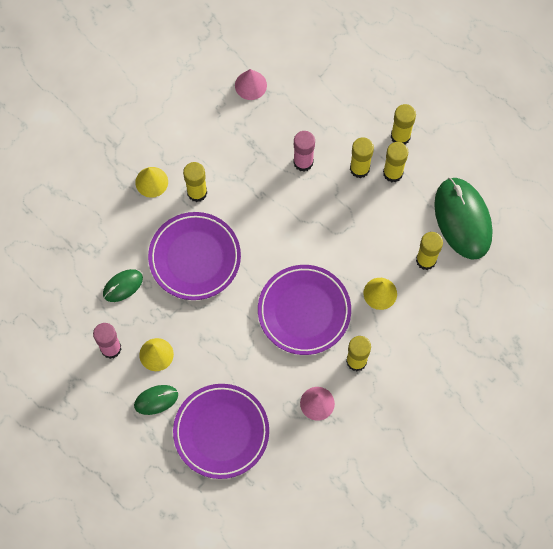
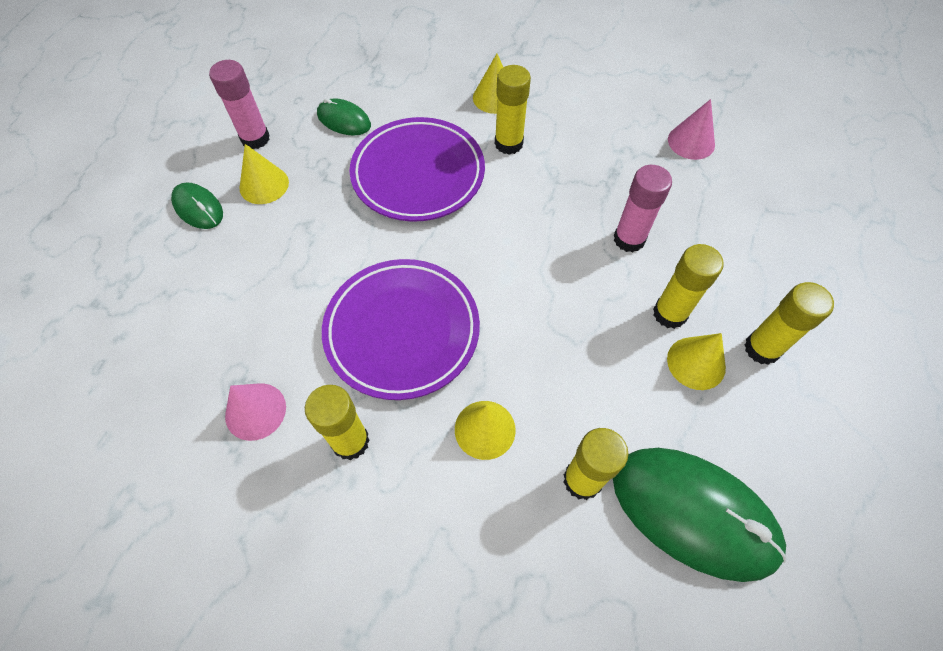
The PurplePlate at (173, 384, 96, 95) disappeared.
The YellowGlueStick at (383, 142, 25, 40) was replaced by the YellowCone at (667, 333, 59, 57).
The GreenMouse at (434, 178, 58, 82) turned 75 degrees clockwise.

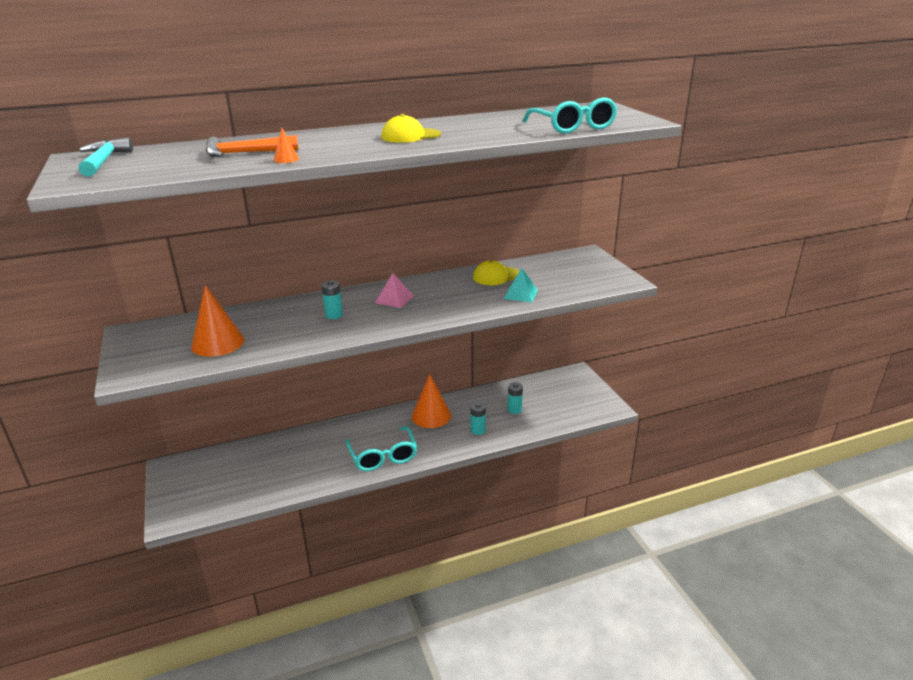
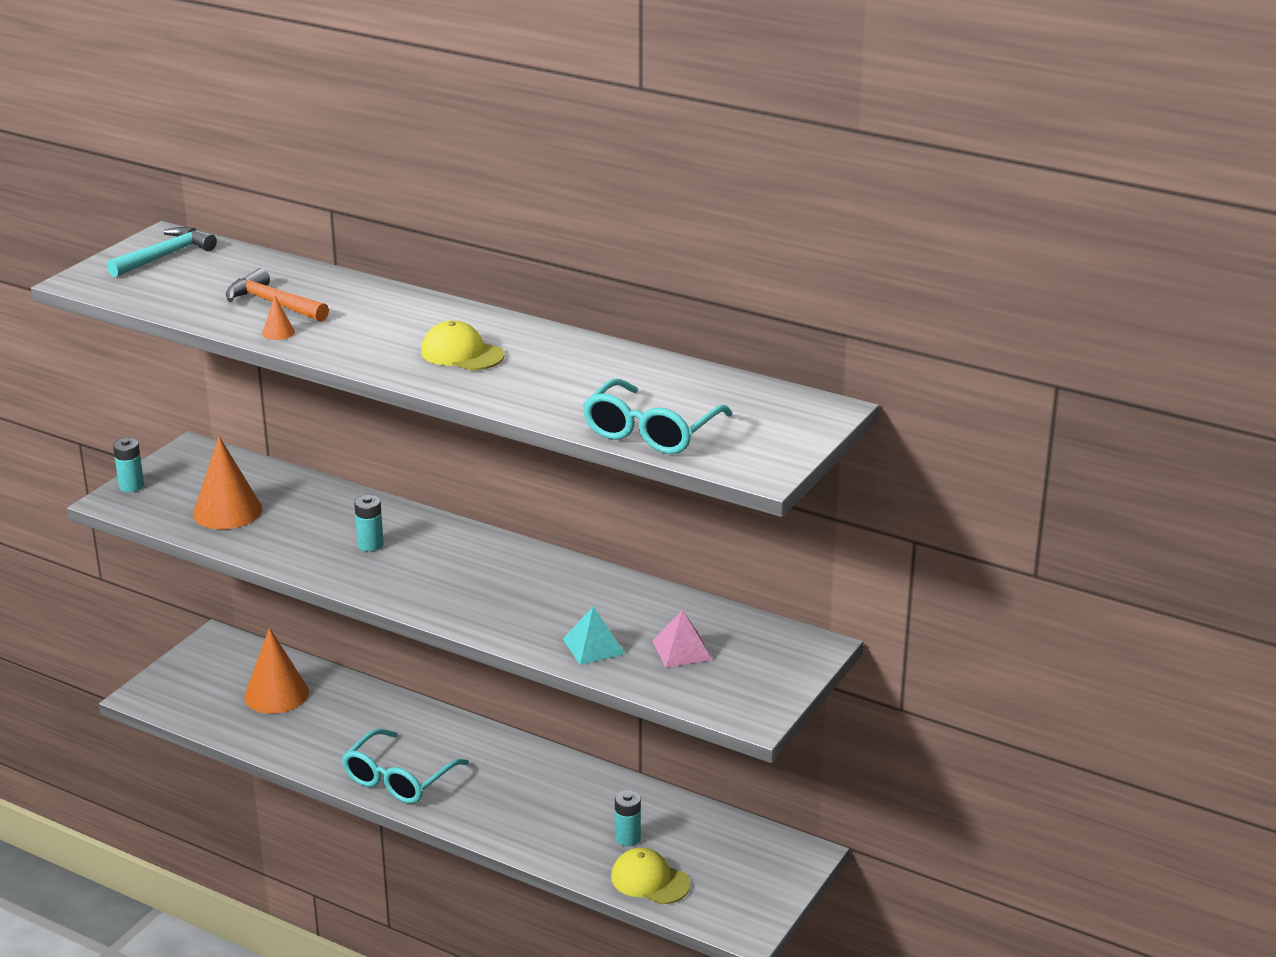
The PinkPyramid moved from (375, 273, 39, 35) to (652, 610, 60, 58).
The OrangeCone moved from (412, 374, 39, 54) to (244, 628, 65, 86).
The TurquoiseBattery moved from (471, 402, 15, 33) to (113, 438, 31, 54).
The YellowCap moved from (473, 260, 46, 25) to (611, 848, 80, 56).

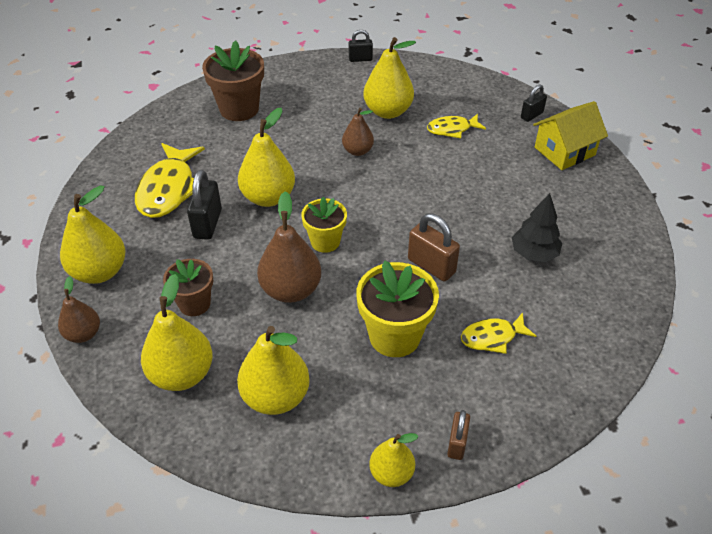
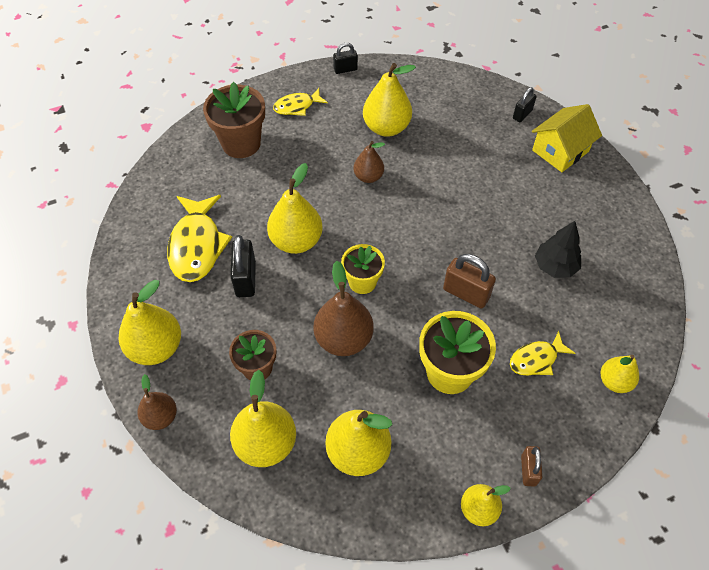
The YellowFish moved from (427, 114, 59, 24) to (273, 88, 55, 28).
The YellowPear at (601, 355, 38, 38) appeared.

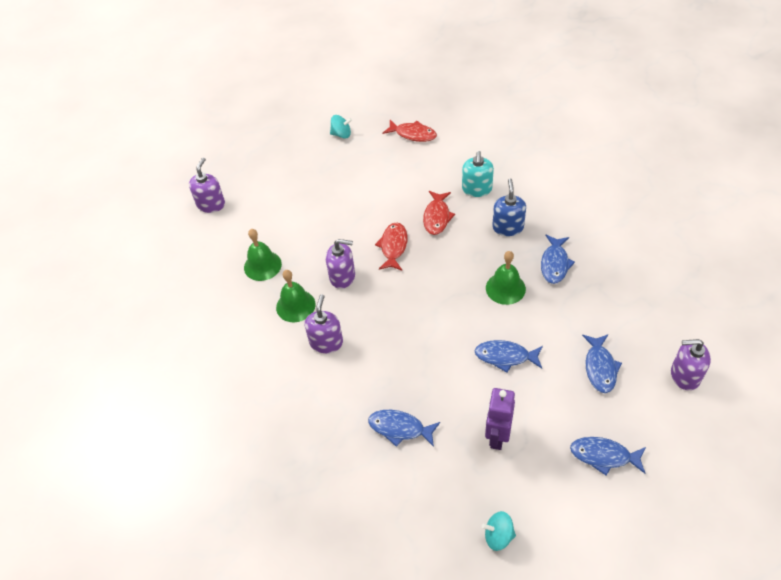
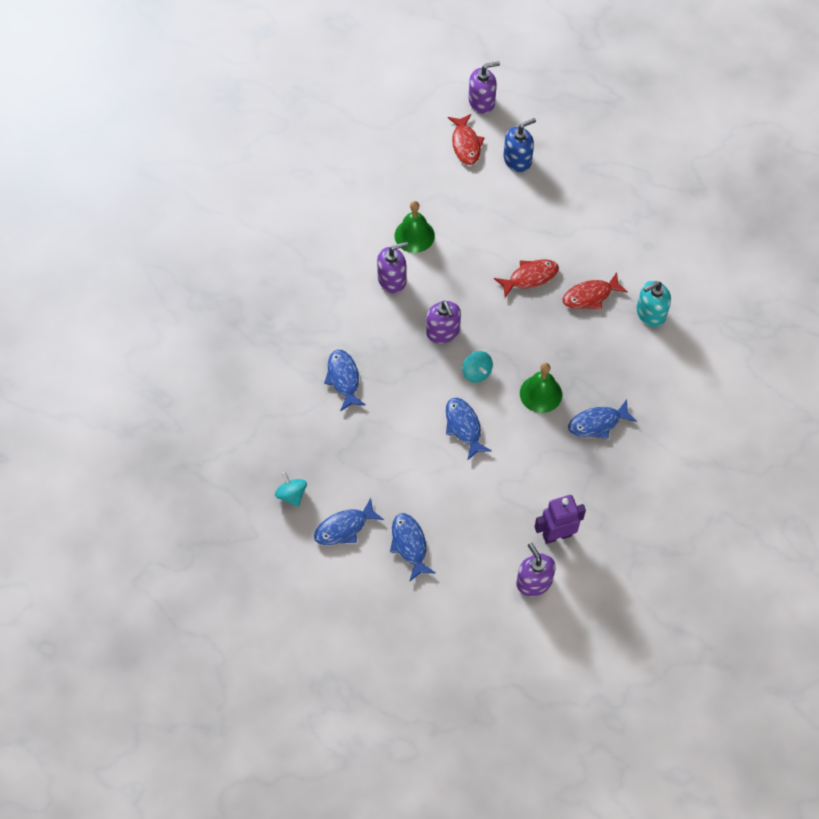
The GreenBell at (244, 229, 38, 52) disappeared.
The PurpleSoapDispenser moved from (326, 239, 29, 50) to (426, 301, 35, 43).
The TurquoiseSpinningTop moved from (330, 115, 22, 24) to (462, 351, 31, 32).
The RedFish moved from (383, 120, 54, 22) to (448, 114, 36, 51).
The PurpleRobot moved from (485, 388, 30, 62) to (535, 495, 51, 49).
The BlueSoapDispenser moved from (492, 178, 34, 58) to (503, 118, 33, 54).
The BlueFish moved from (582, 334, 40, 59) to (314, 498, 70, 47).

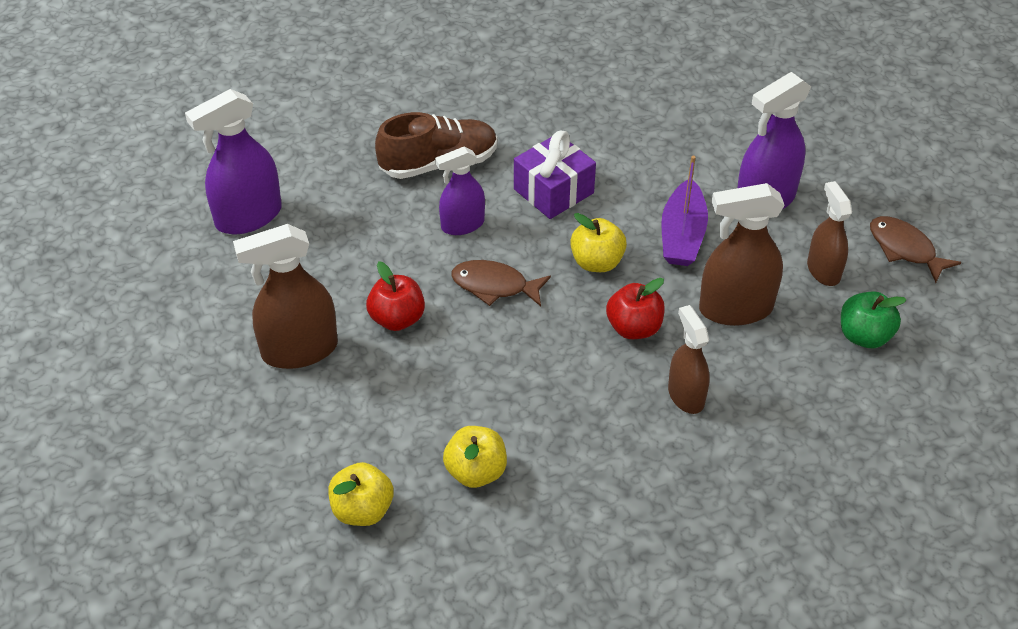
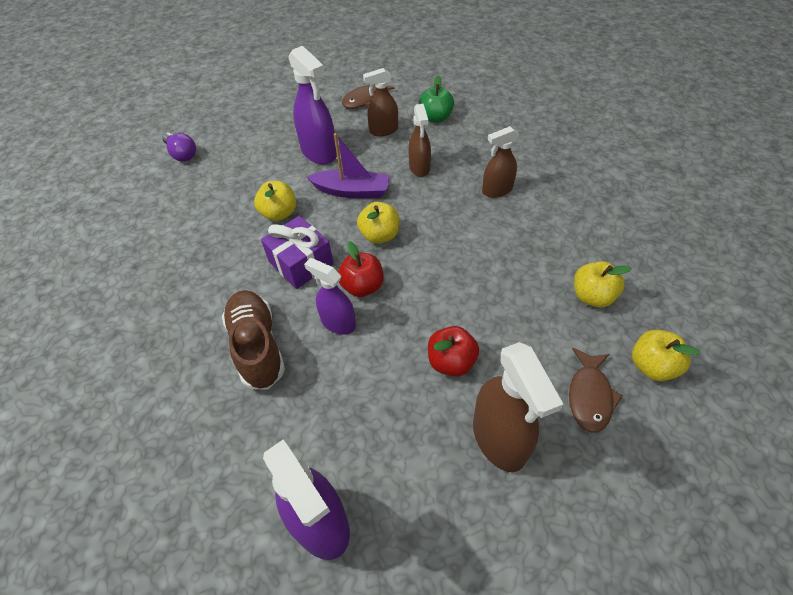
The PurpleSprayBottle at (435, 146, 50, 89) turned 150 degrees clockwise.
The BrownFish moved from (451, 260, 100, 46) to (569, 348, 54, 85).
The RedApple moved from (606, 278, 59, 61) to (338, 241, 45, 56).
The BrownSprayBottle at (699, 183, 86, 143) changed to 0.64 times the size.
The PurpleLightBulb at (162, 133, 34, 29) appeared.
The YellowApple at (254, 181, 42, 40) appeared.

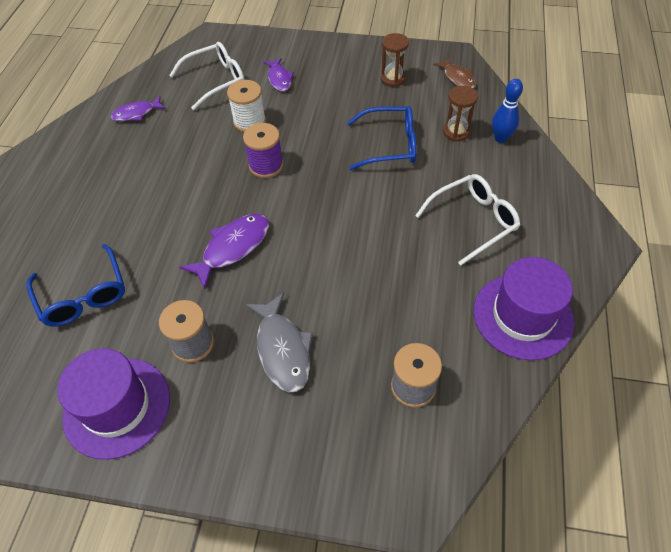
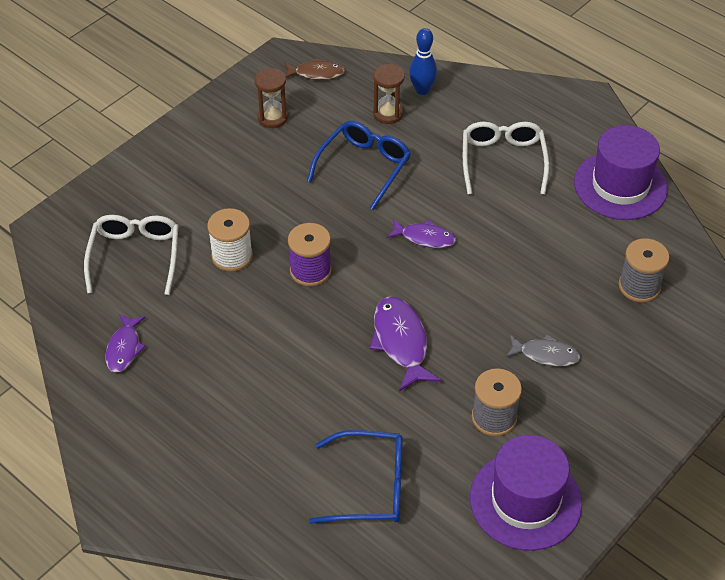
The GreyFish at (245, 293, 68, 99) changed to 0.64 times the size.
The PurpleFish moved from (263, 58, 31, 33) to (387, 219, 69, 29).

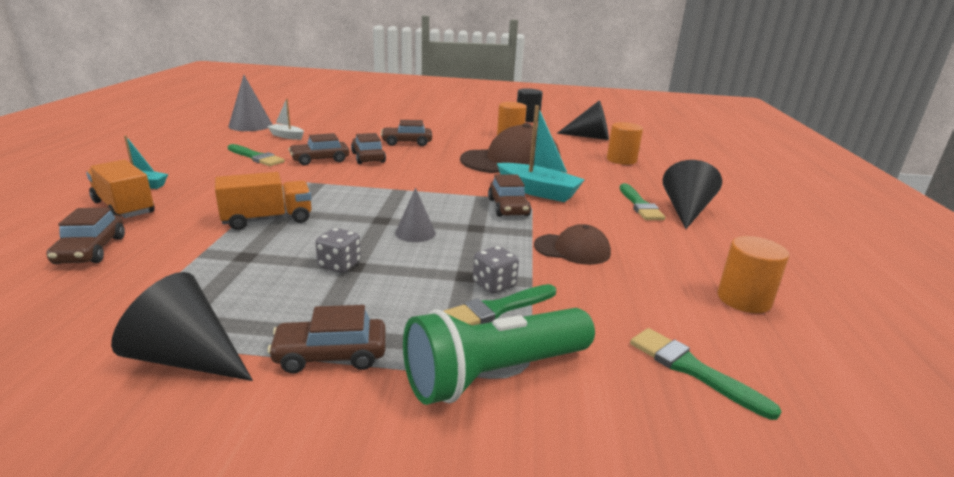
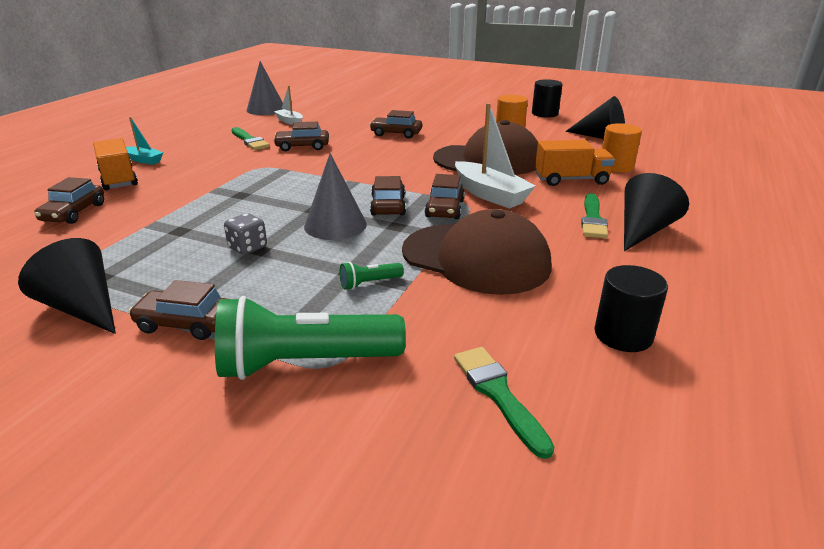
The OrangeTruck moved from (215, 172, 97, 58) to (535, 140, 80, 46).
The BrownCar moved from (351, 133, 35, 31) to (370, 176, 36, 40).
The GreyCone at (395, 188, 41, 54) changed to 1.61 times the size.
The GreenBrush at (444, 284, 112, 42) disappeared.
The GreyDice at (473, 246, 46, 48) was replaced by the GreenFlashlight at (340, 262, 64, 28).
The TurquoiseBoat at (497, 105, 88, 97) became the WhiteBoat at (455, 103, 81, 106).
The BrownCap at (534, 224, 77, 41) changed to 1.93 times the size.
The OrangeCylinder at (717, 236, 72, 77) became the BlackCylinder at (595, 265, 73, 87).

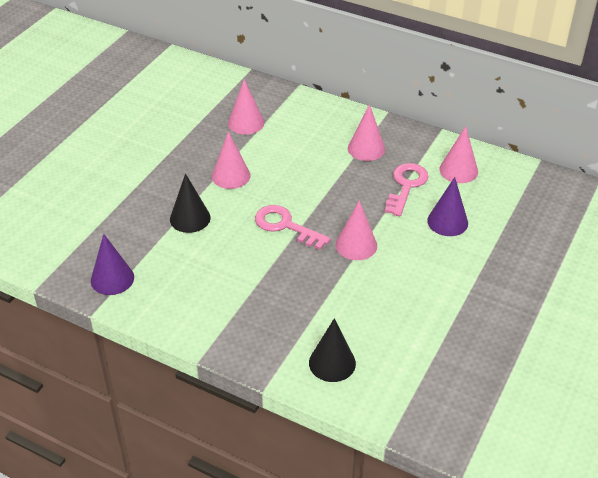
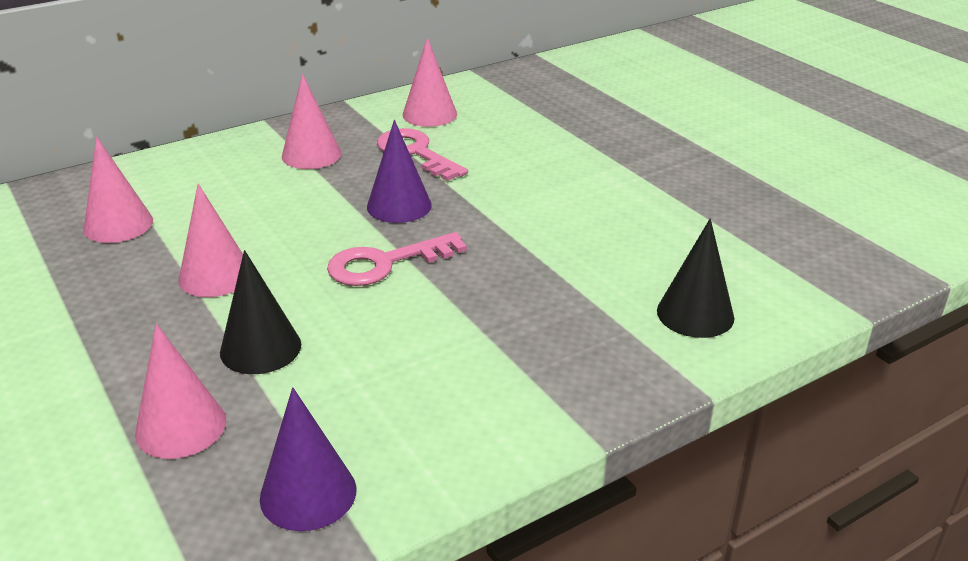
The PinkCone moved from (336, 200, 41, 60) to (135, 324, 91, 135).
The PurpleCone moved from (427, 177, 41, 59) to (367, 120, 65, 103).

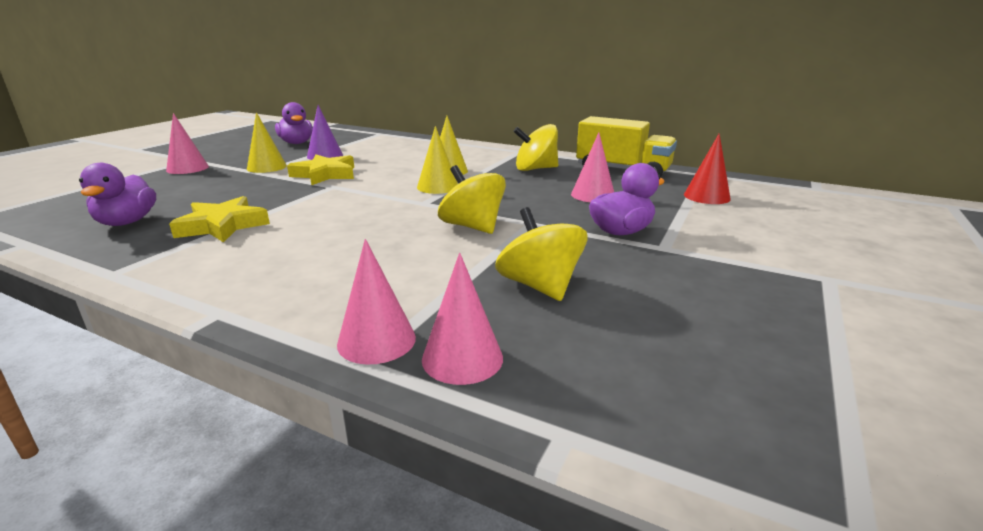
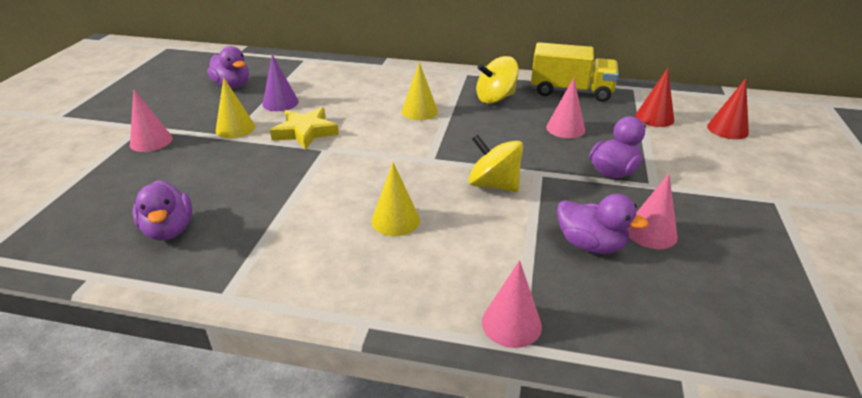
The YellowStar at (169, 196, 101, 46) disappeared.
The YellowCone moved from (417, 126, 41, 68) to (371, 162, 49, 74).
The PinkCone moved from (422, 253, 81, 132) to (627, 173, 51, 76).
The YellowSpinningTop at (495, 207, 92, 94) was replaced by the PurpleDuck at (557, 194, 92, 60).
The RedCone at (707, 78, 42, 61) appeared.

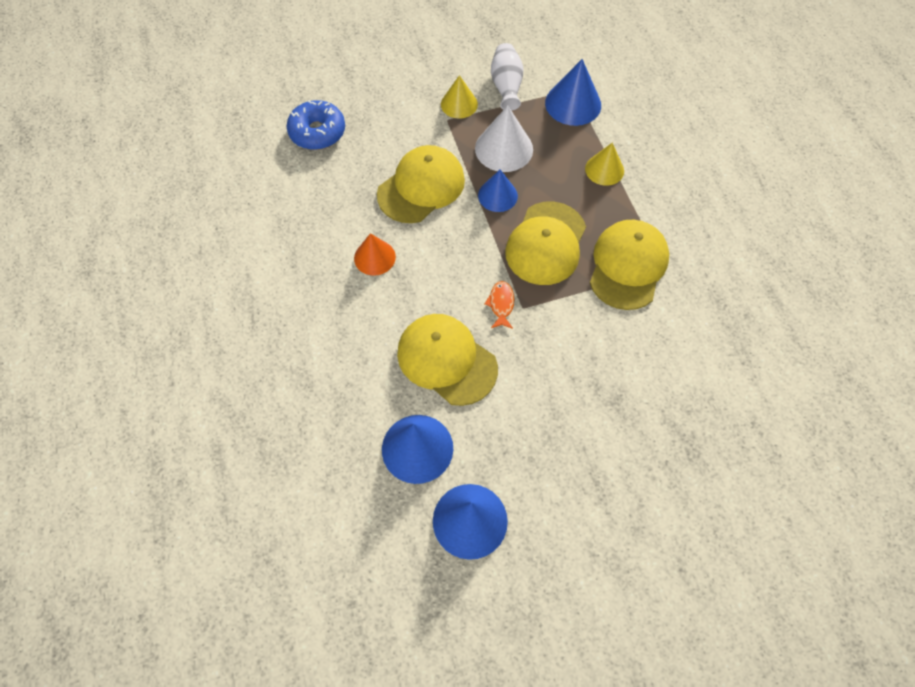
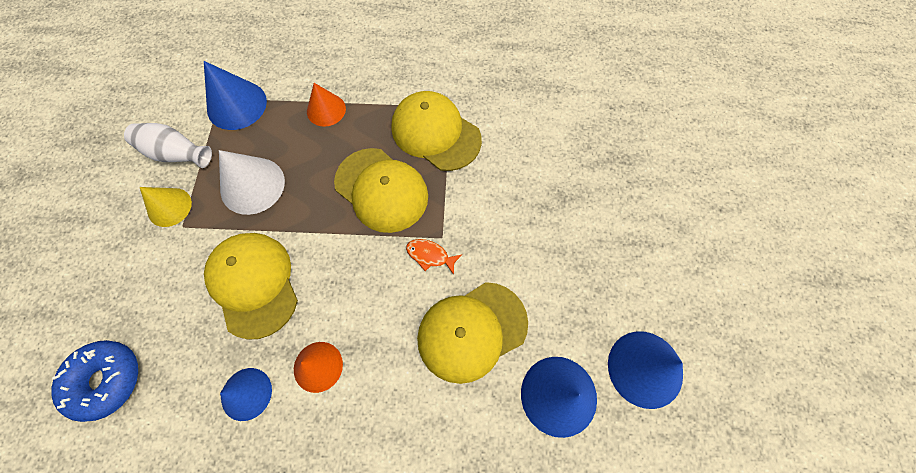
The BlueCone moved from (478, 170, 40, 42) to (220, 368, 52, 53).
The YellowCone at (585, 143, 39, 43) became the OrangeCone at (307, 83, 39, 44).

